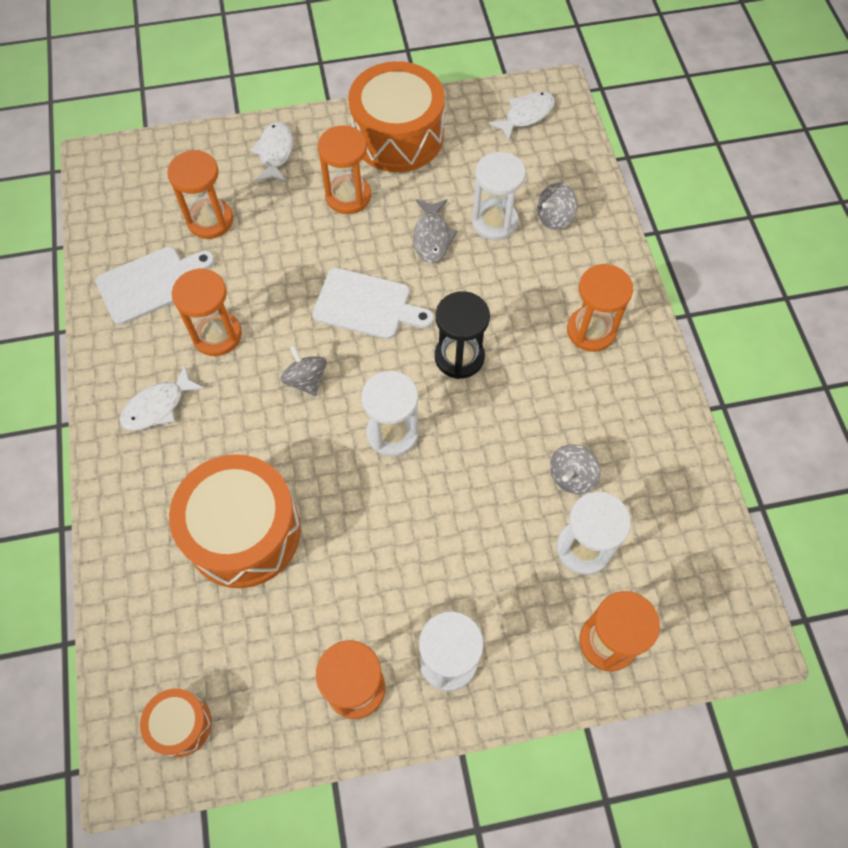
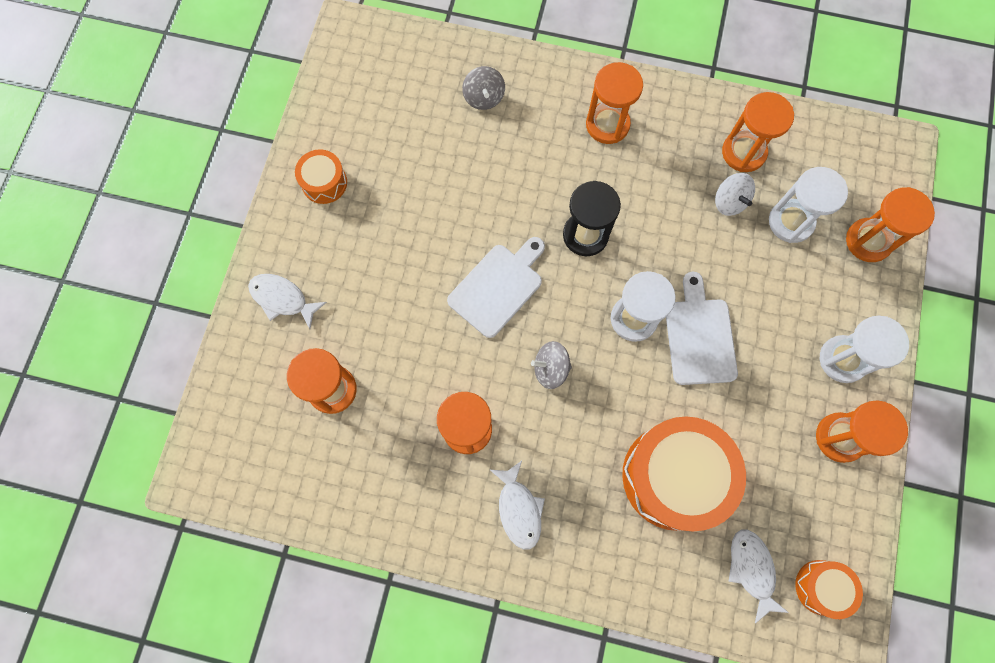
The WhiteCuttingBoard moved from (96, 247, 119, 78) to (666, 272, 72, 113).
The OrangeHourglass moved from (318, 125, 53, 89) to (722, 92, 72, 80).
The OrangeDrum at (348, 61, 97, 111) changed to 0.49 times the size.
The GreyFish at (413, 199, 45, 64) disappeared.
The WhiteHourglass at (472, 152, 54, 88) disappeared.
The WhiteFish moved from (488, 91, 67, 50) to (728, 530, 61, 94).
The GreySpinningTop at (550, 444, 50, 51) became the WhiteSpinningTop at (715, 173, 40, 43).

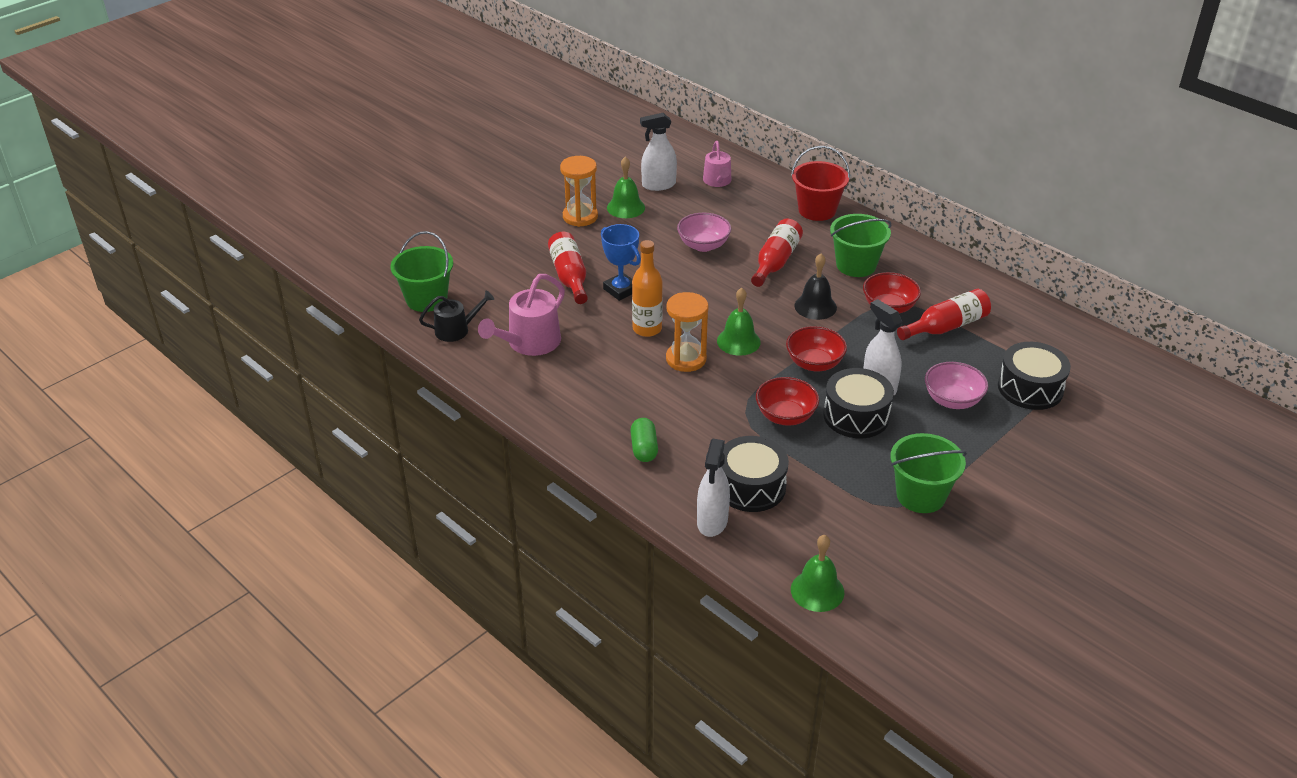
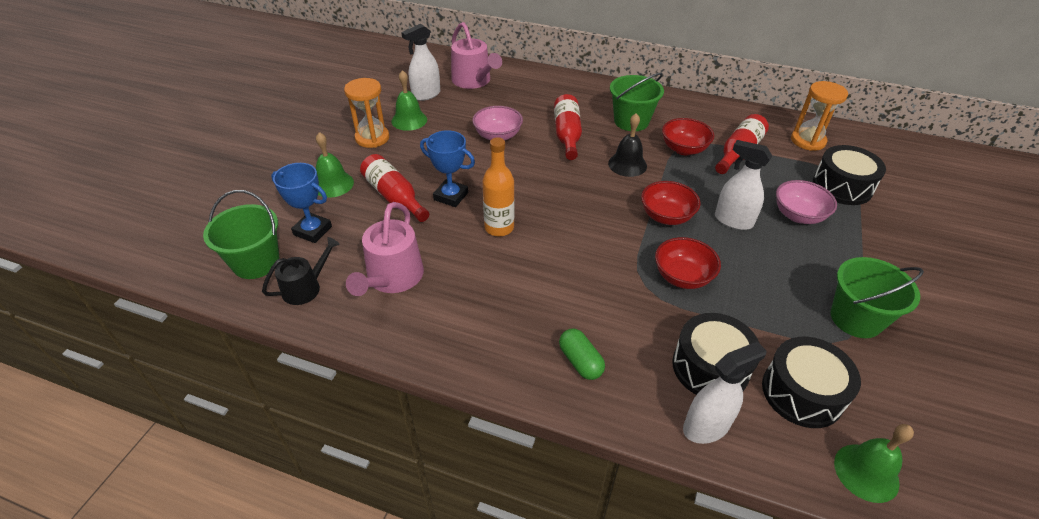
The OrangeHourglass moved from (666, 292, 43, 80) to (791, 81, 57, 70).
The WhiteSprayBottle at (697, 439, 33, 98) turned 105 degrees counterclockwise.
The PinkWateringCan at (703, 141, 28, 46) changed to 1.56 times the size.
The GreenBell moved from (717, 288, 44, 68) to (316, 132, 38, 66).
The RedBucket at (791, 146, 59, 75) disappeared.
The BlackDrum moved from (823, 368, 71, 70) to (762, 337, 99, 91).
The BlueTrophy at (271, 163, 61, 80) appeared.

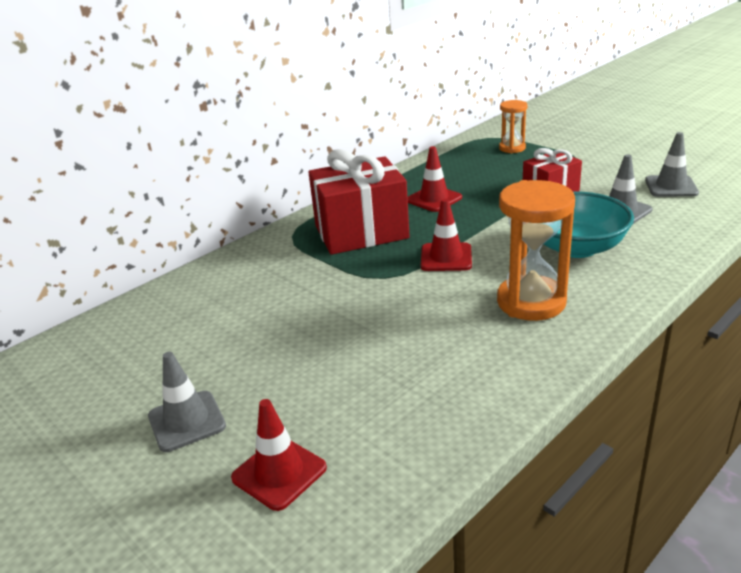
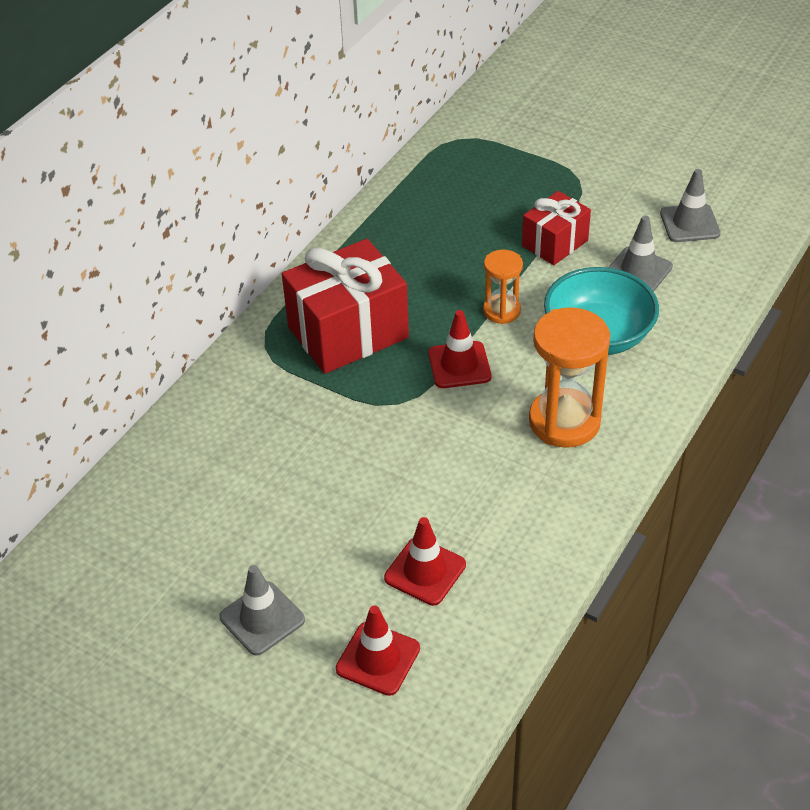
The RedTrafficCone moved from (407, 146, 55, 66) to (384, 517, 82, 89).
The OrangeHourglass moved from (499, 100, 29, 53) to (483, 250, 40, 74).

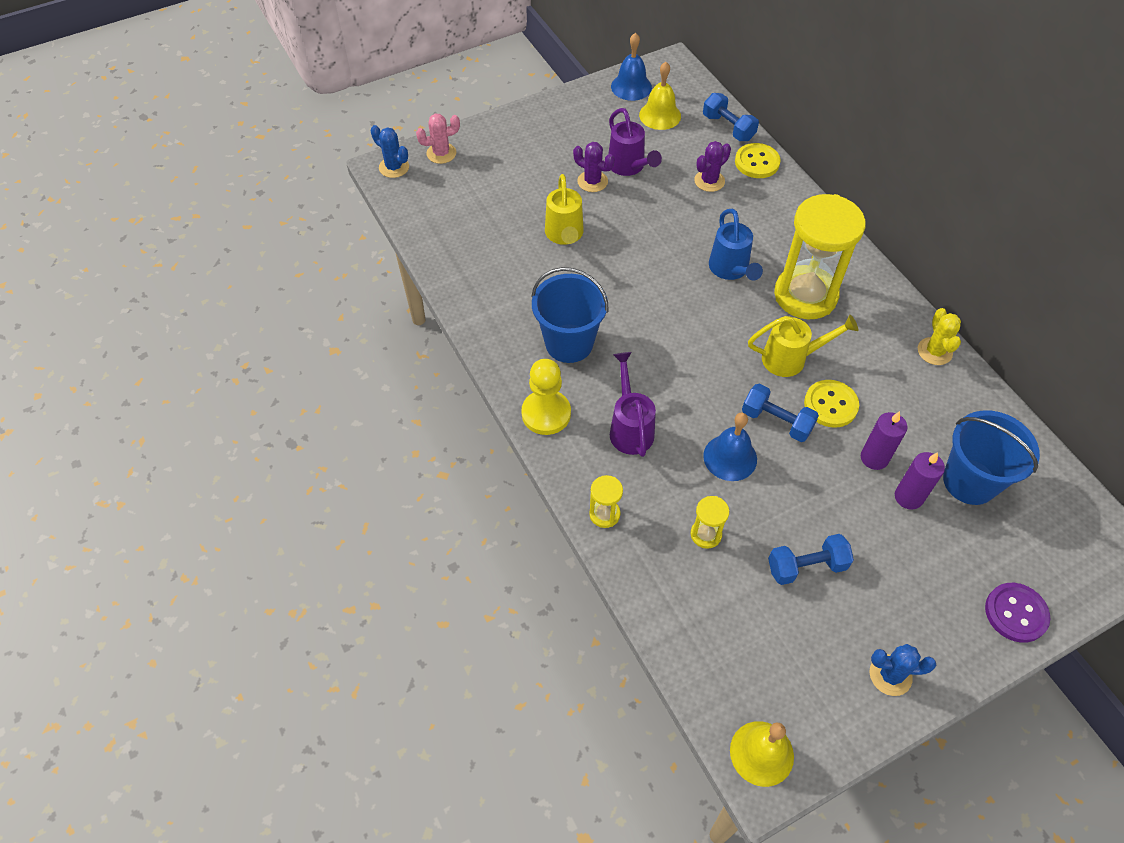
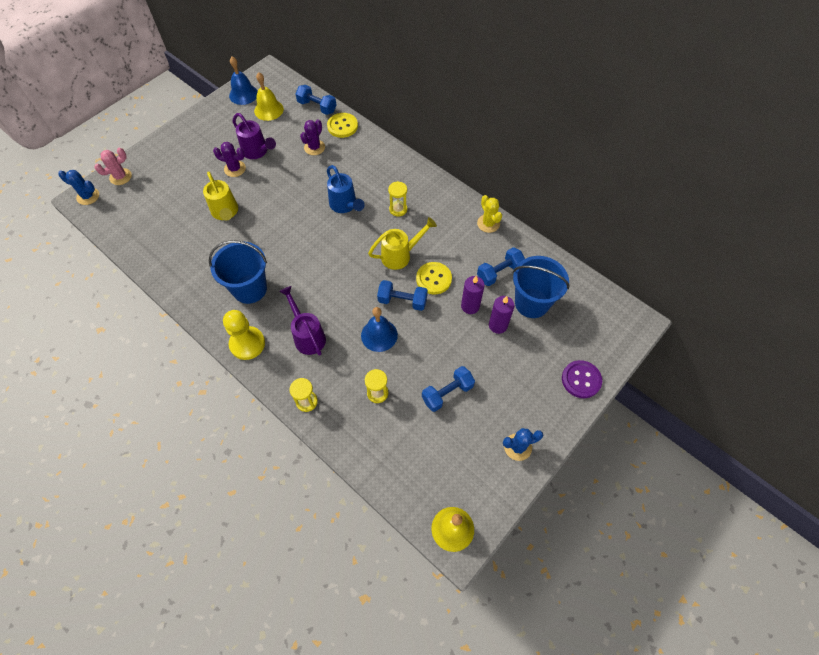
The YellowHourglass at (774, 194, 92, 125) changed to 0.42 times the size.
The BlueDumbbell at (477, 247, 48, 39) appeared.

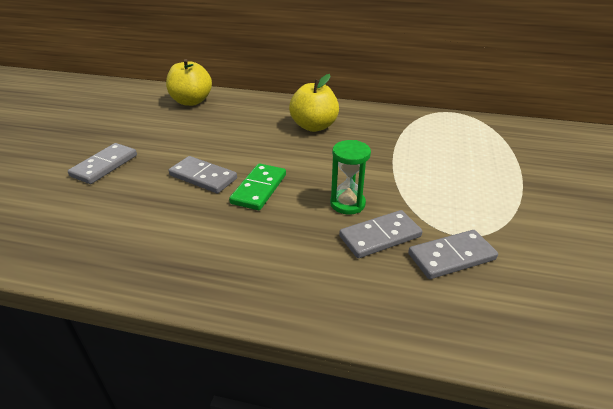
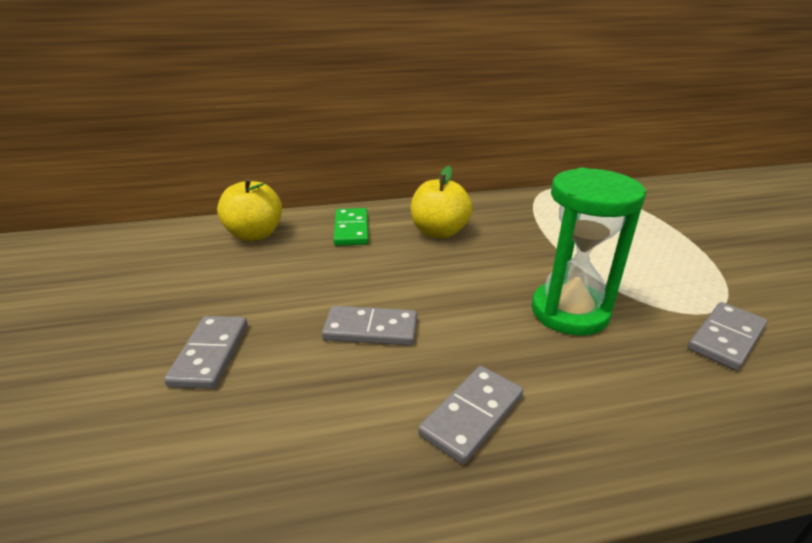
The GreenDomino moved from (229, 163, 57, 47) to (333, 208, 36, 38).
The GreenHourglass at (330, 140, 41, 75) changed to 1.74 times the size.
The GreyDomino moved from (339, 210, 83, 48) to (418, 366, 105, 98).

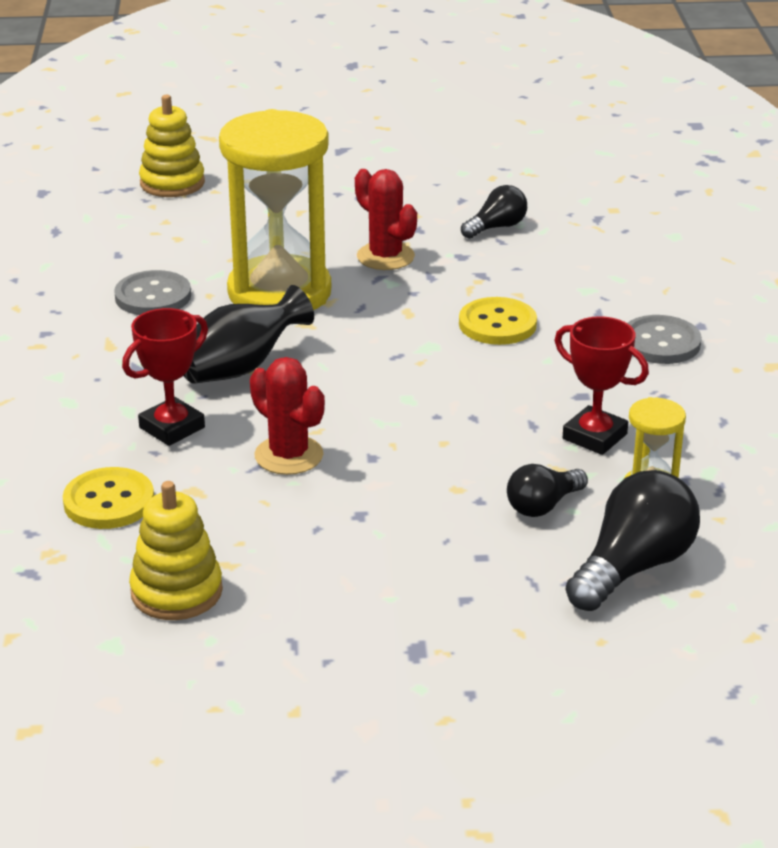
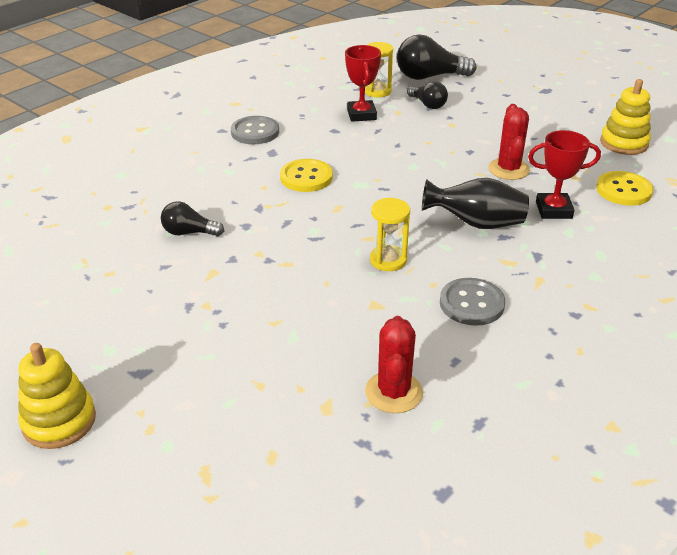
The YellowStackingToy moved from (139, 95, 66, 102) to (18, 343, 78, 106).
The YellowHourglass at (219, 109, 112, 201) changed to 0.45 times the size.
The RedCactus moved from (355, 169, 62, 101) to (365, 316, 58, 97).
The BlackLightBulb at (507, 464, 81, 53) turned 45 degrees clockwise.

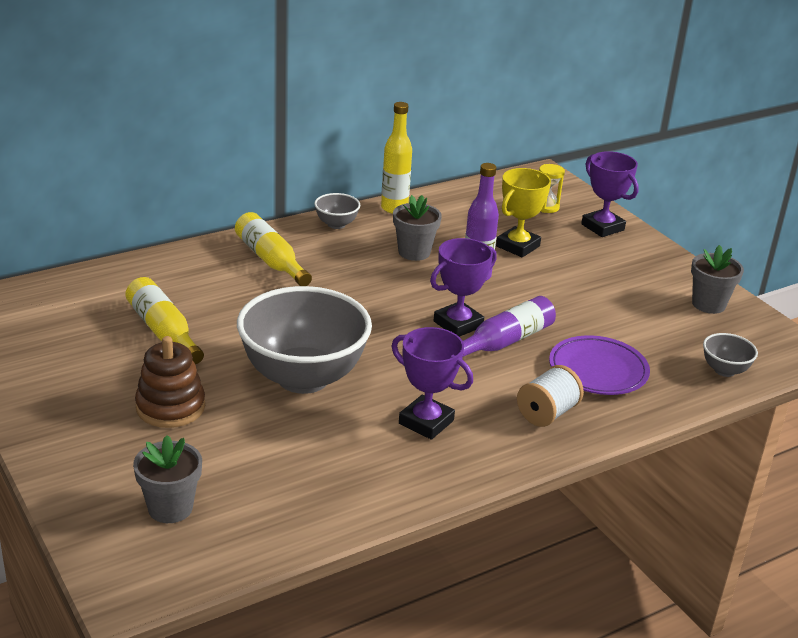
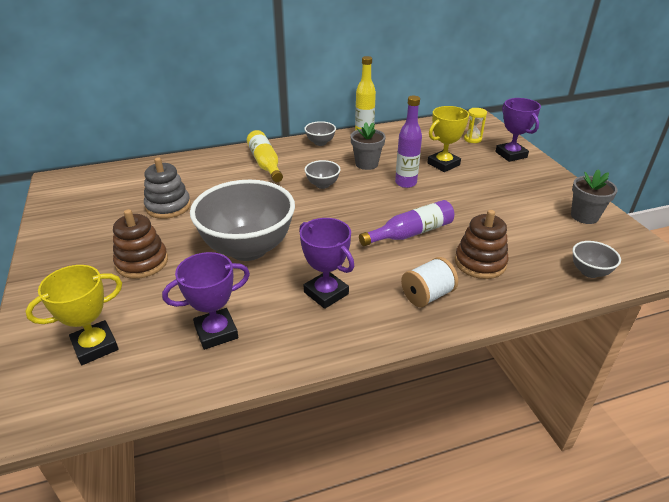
The YellowBottle at (125, 277, 79, 87) was replaced by the GreyStackingToy at (144, 157, 47, 62).
The GreyFlowerPot at (133, 435, 69, 88) was replaced by the YellowTrophy at (25, 265, 97, 100).
The PurpleTrophy moved from (430, 238, 67, 99) to (162, 252, 88, 98).
The PurplePlate at (549, 335, 101, 60) was replaced by the BrownStackingToy at (455, 210, 54, 69).
The GreyBowl at (304, 160, 37, 29) appeared.

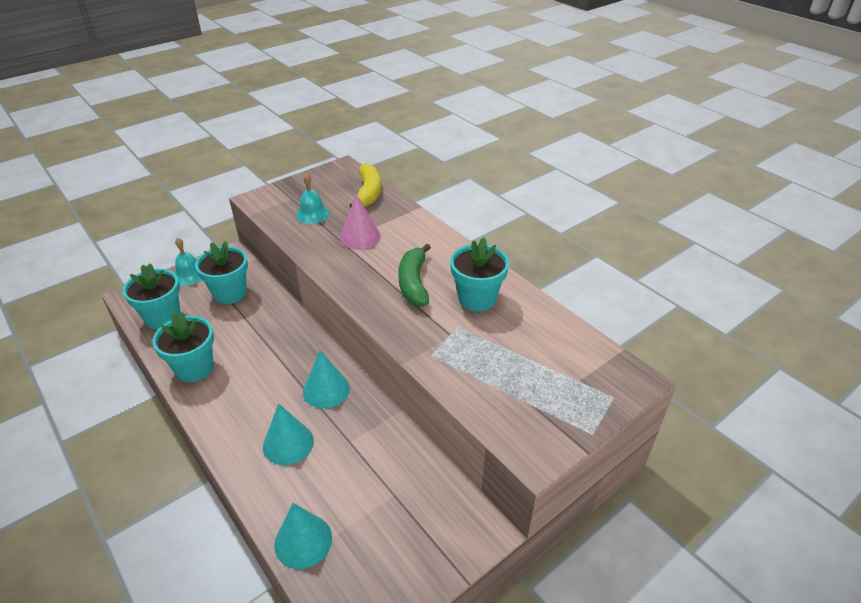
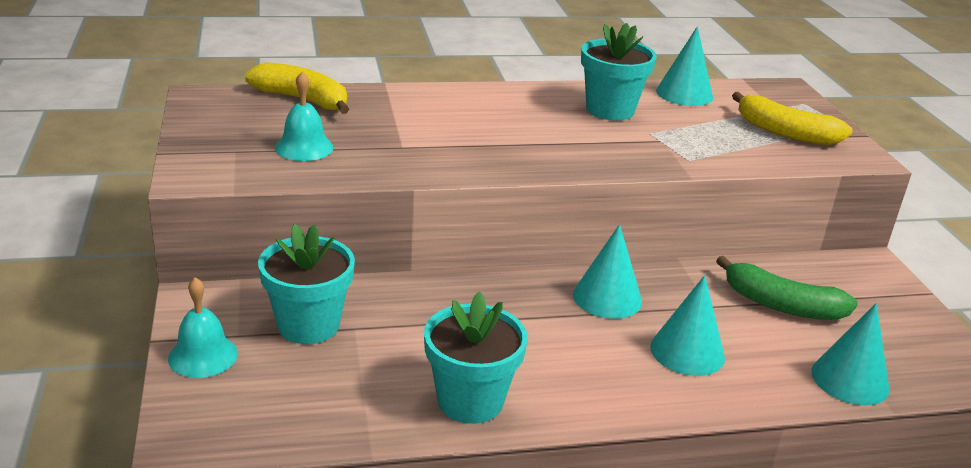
The TurquoiseFlowerPot at (123, 264, 57, 65) disappeared.
The PinkCone at (340, 193, 41, 56) disappeared.
The GreenBanana moved from (398, 244, 33, 63) to (716, 256, 142, 64).
The TurquoiseCone at (656, 26, 57, 80) appeared.
The YellowBanana at (732, 92, 121, 53) appeared.

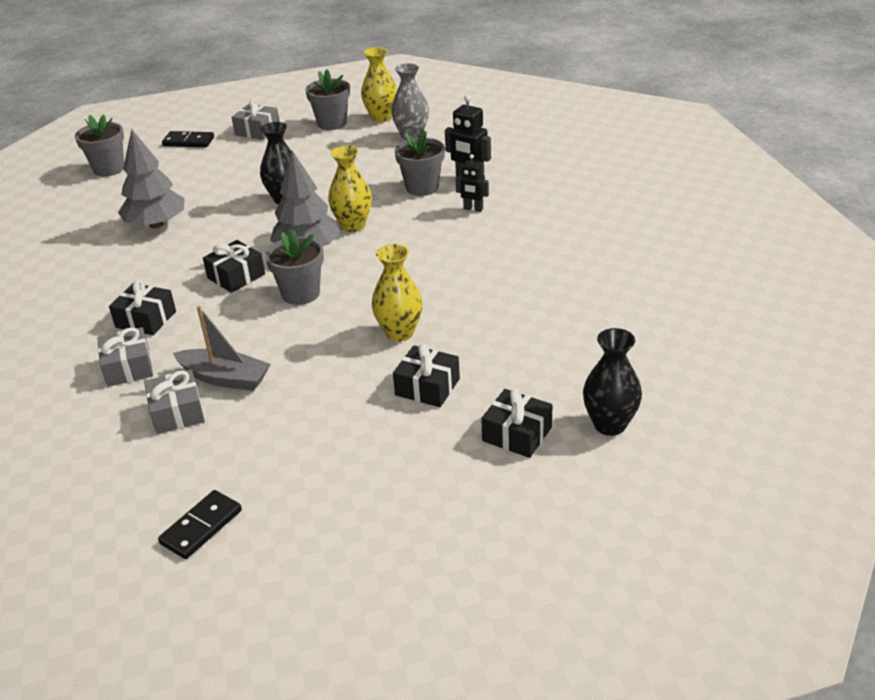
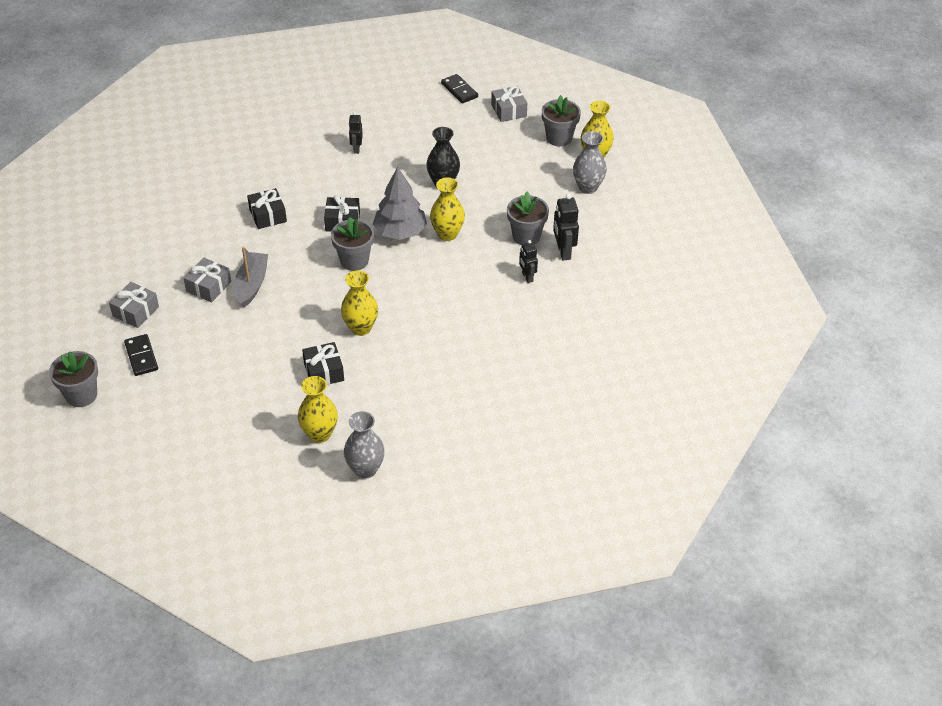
The GreyFlowerPot moved from (75, 115, 49, 62) to (49, 351, 49, 56).
The GreyGift moved from (97, 327, 56, 60) to (109, 282, 50, 46).
The GreyTree at (118, 129, 67, 99) was replaced by the BlackRobot at (349, 112, 14, 42).
The BlackDomino at (158, 490, 84, 69) turned 75 degrees clockwise.
The GreyBoat at (173, 306, 98, 85) turned 150 degrees counterclockwise.
The BlackGift at (481, 388, 71, 70) was replaced by the YellowVase at (298, 376, 40, 67).
The BlackVase at (583, 328, 59, 108) became the GreyVase at (344, 411, 41, 68).

